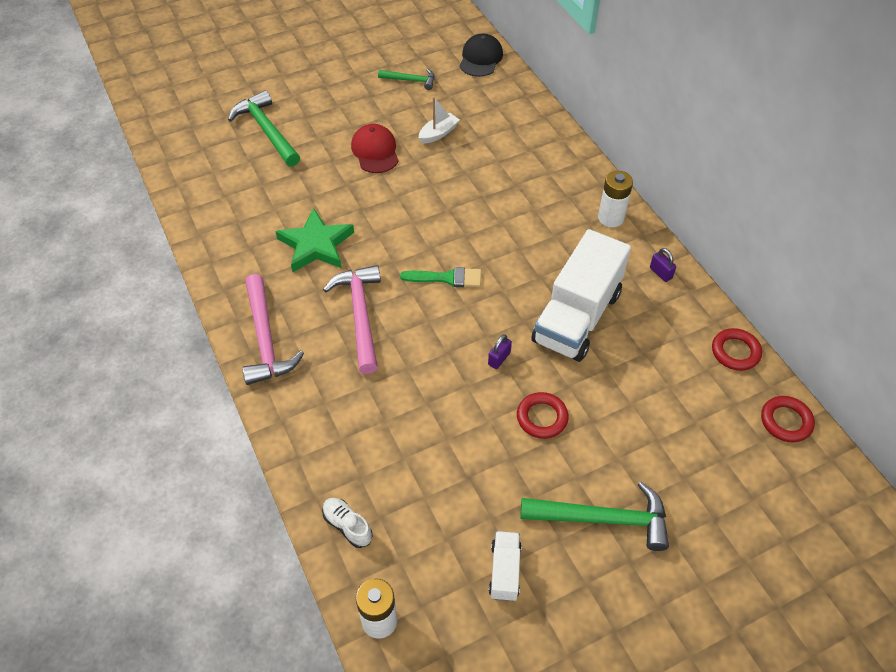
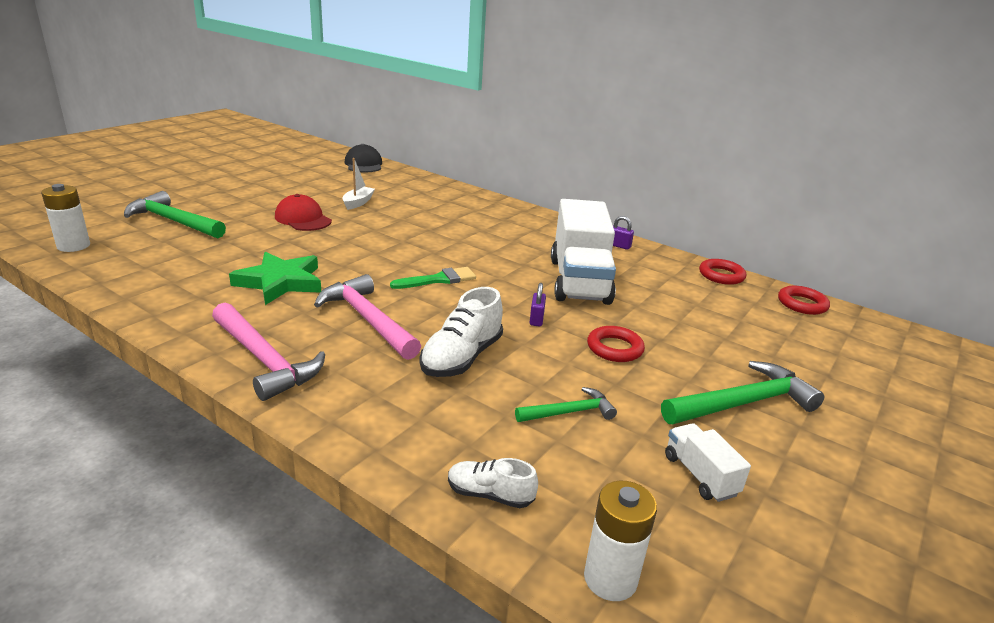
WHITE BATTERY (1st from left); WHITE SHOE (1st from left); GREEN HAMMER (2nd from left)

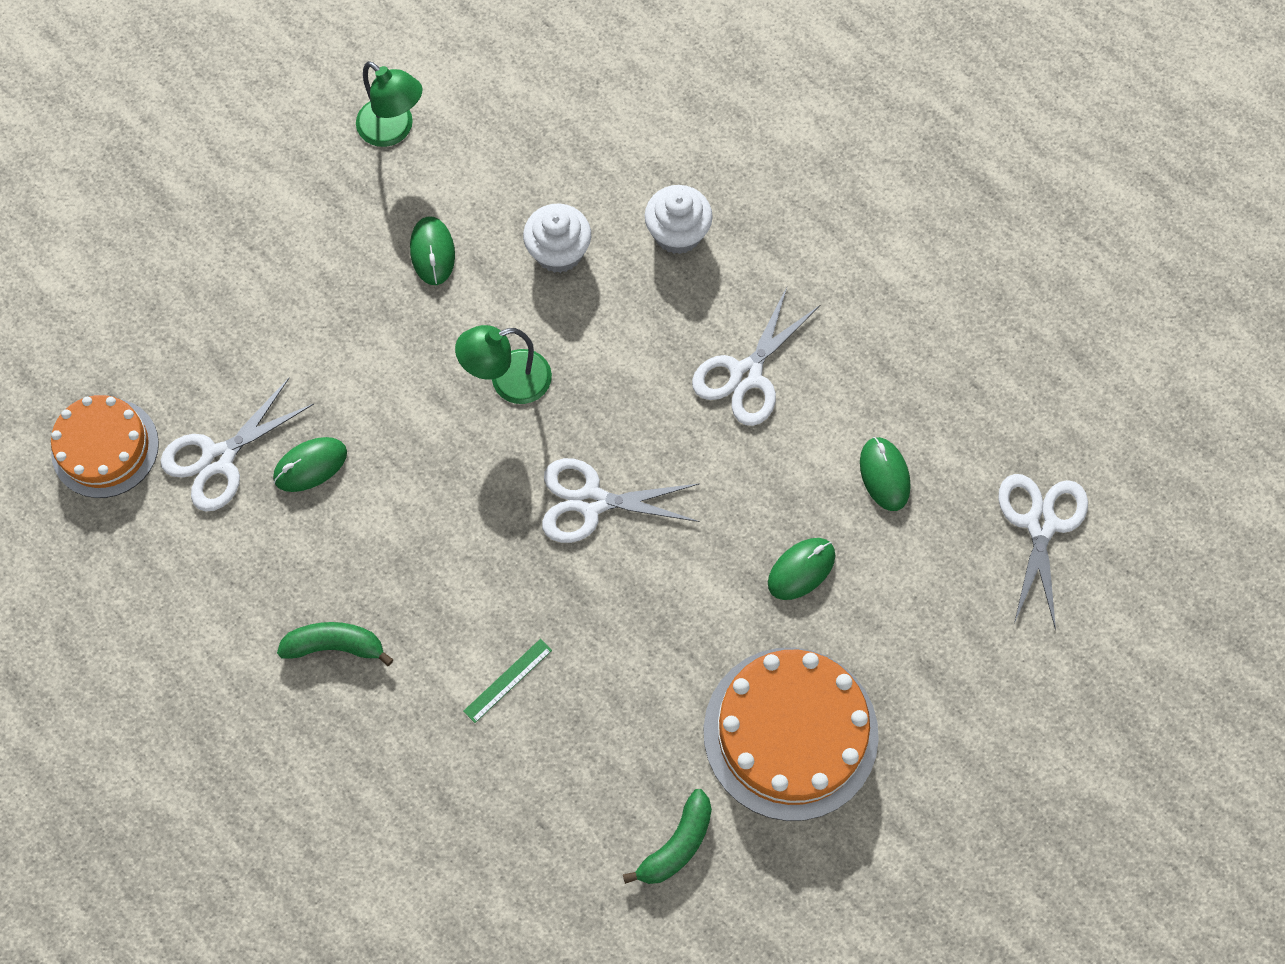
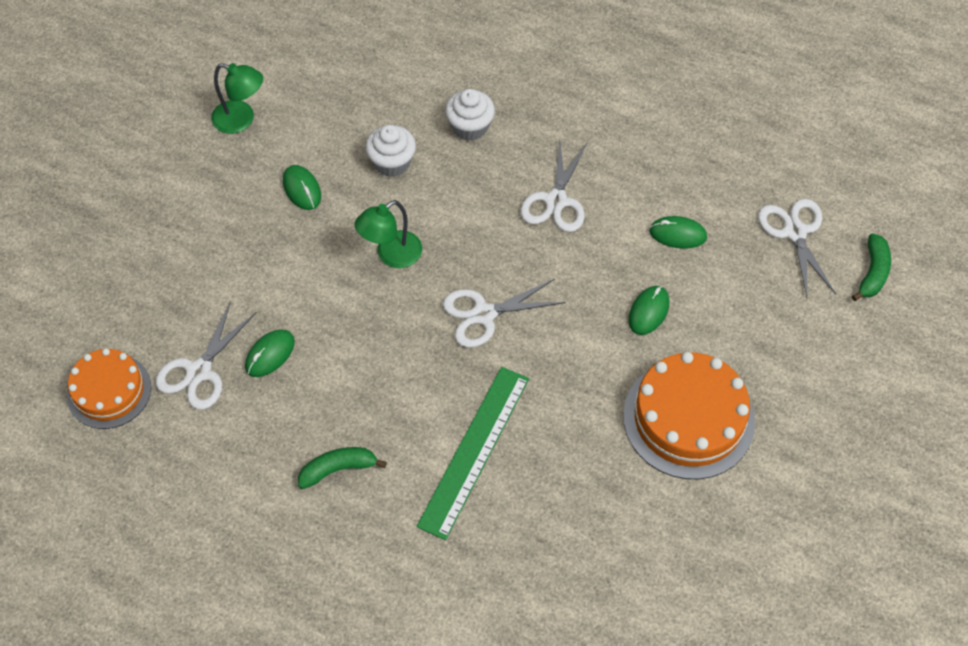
GREEN RULER; GREEN MOUSE (4th from left); GREEN BANANA (2nd from left)

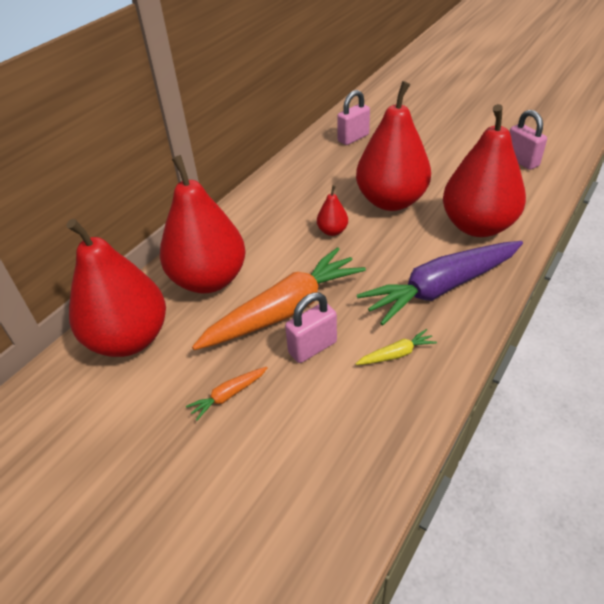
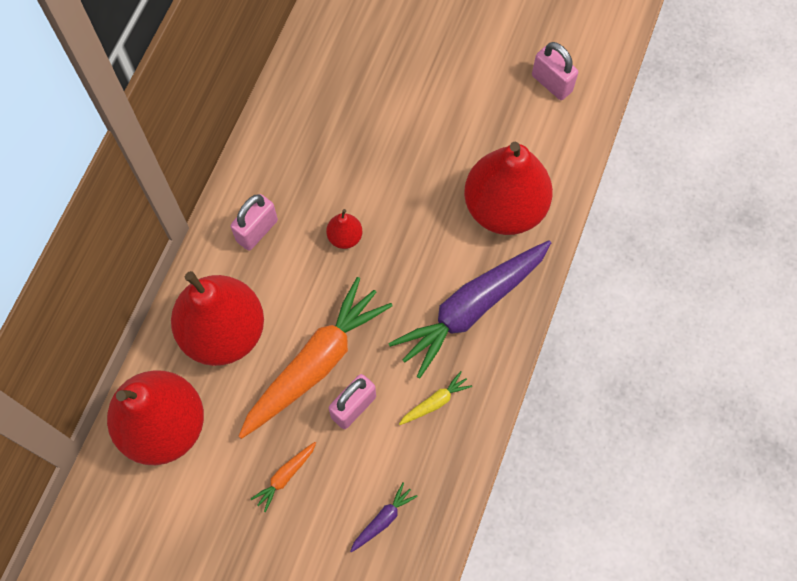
PINK PADLOCK (1st from left); PURPLE CARROT (1st from left); RED PEAR (4th from left in the first image)

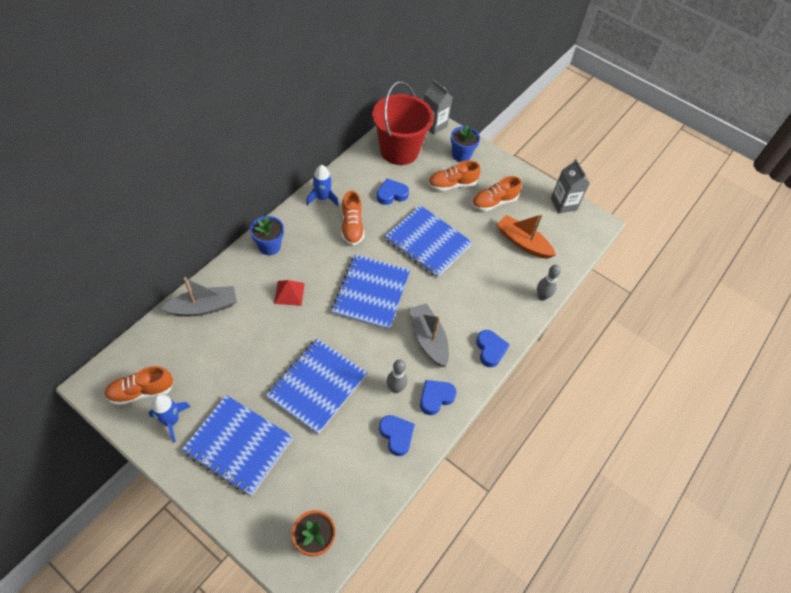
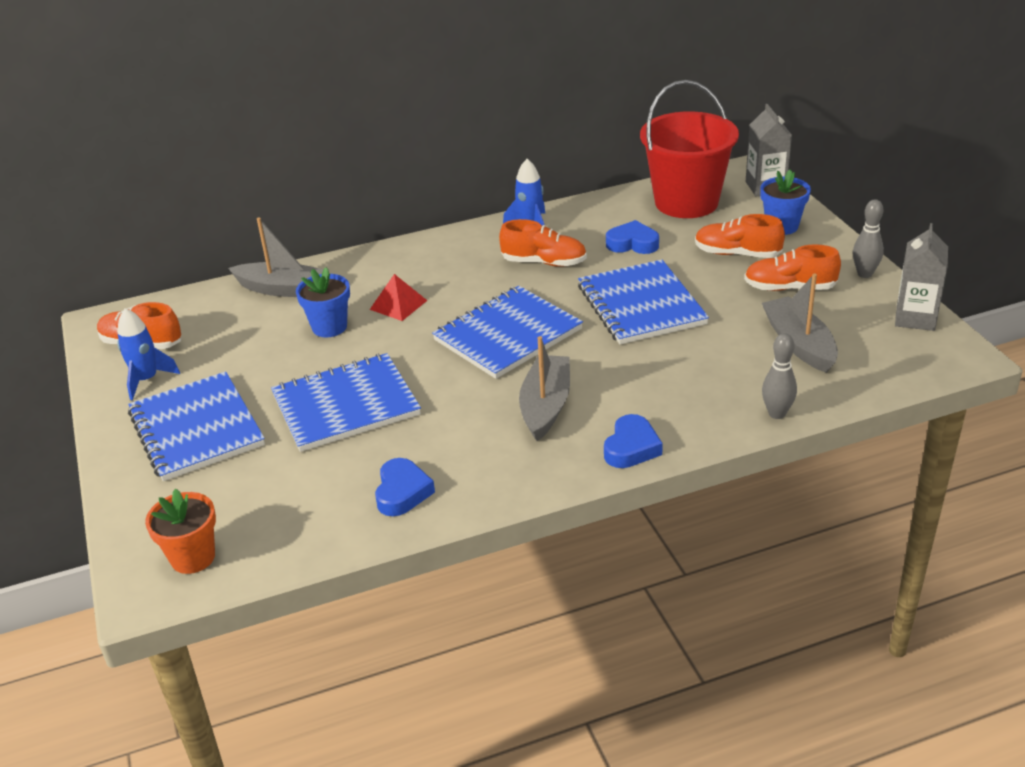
BLUE FLOWER POT (1st from left); ORANGE SHOE (2nd from left); GREY BOAT (3rd from left); GREY BOWLING PIN (2nd from left); BLUE HEART (3rd from left in the first image)

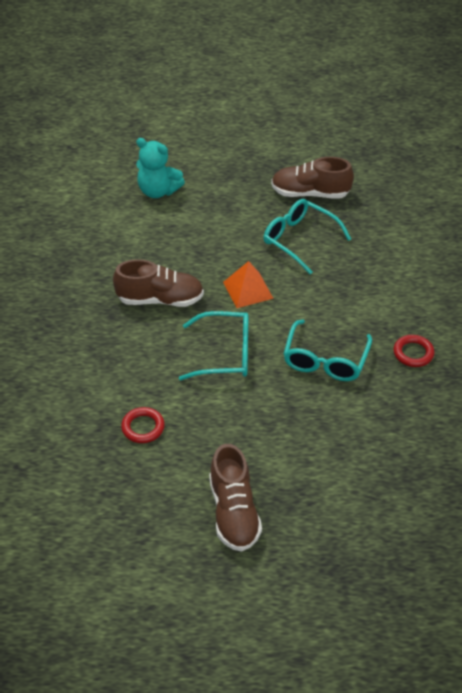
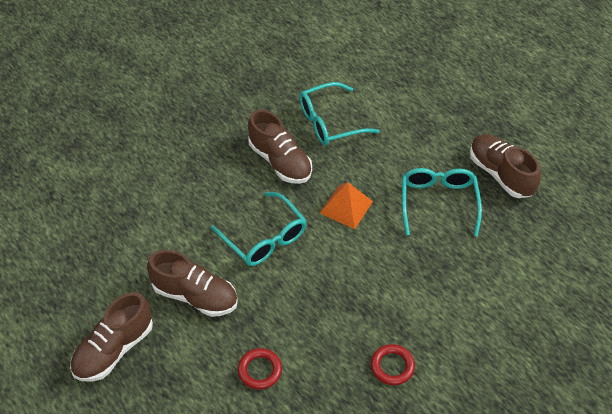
BROWN SHOE (2nd from left); RED RING (1st from left); TURQUOISE GLASSES (2nd from left); TURQUOISE TEDDY BEAR

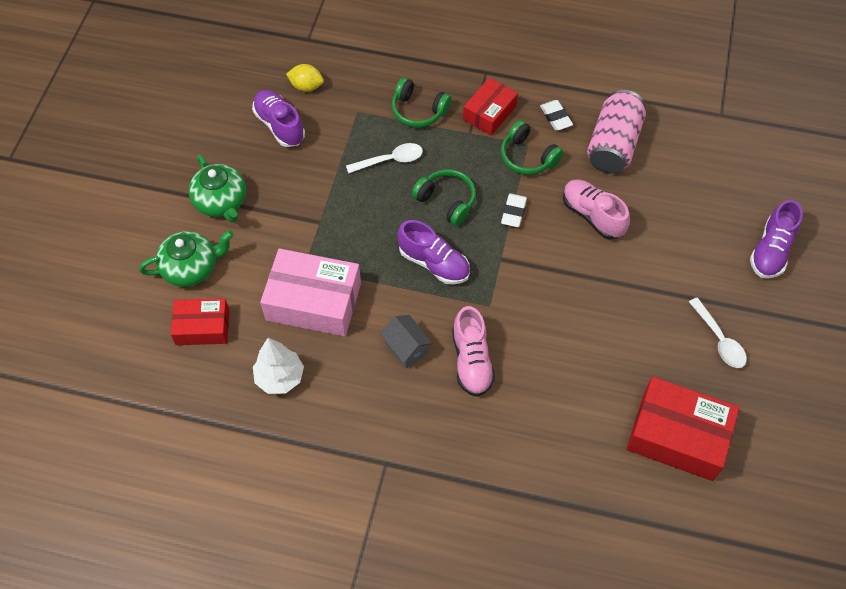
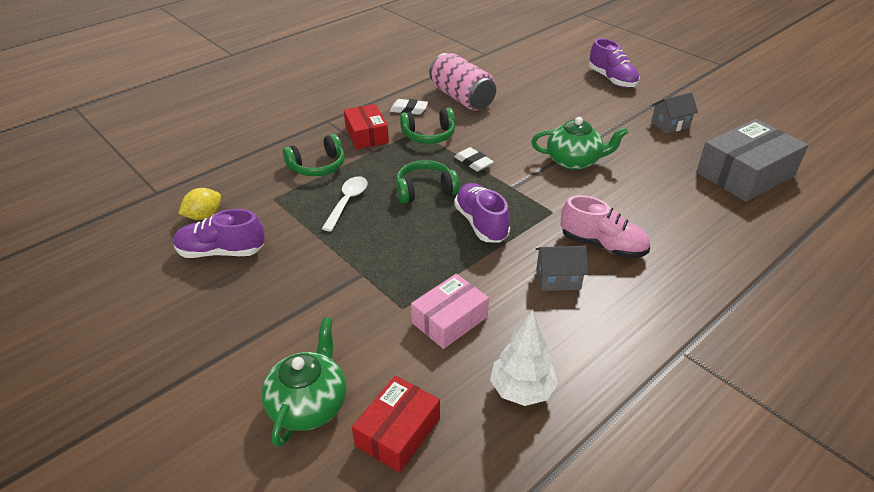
PINK BOX; PURPLE SHOE (2nd from left); GREEN TEAPOT (2nd from left); GREY HOUSE (2nd from left); GREY BOX; PINK SHOE (2nd from left in the first image)

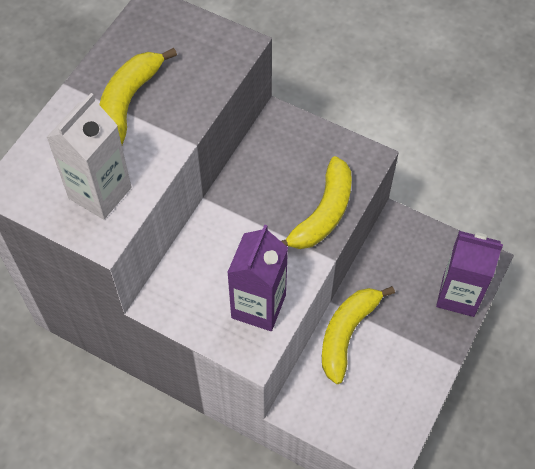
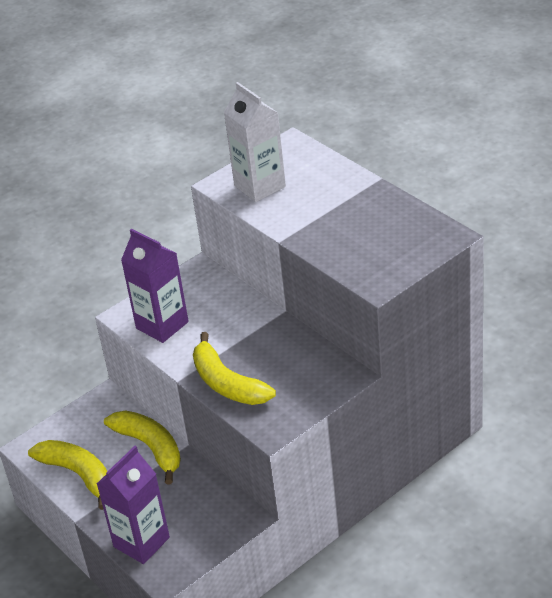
YELLOW BANANA (1st from left)

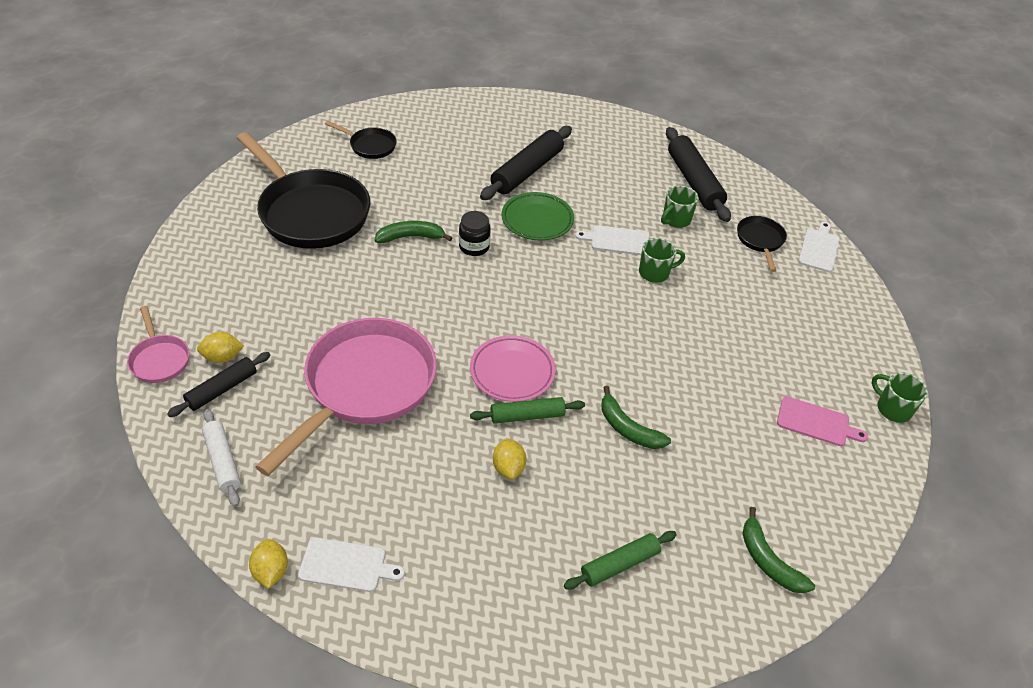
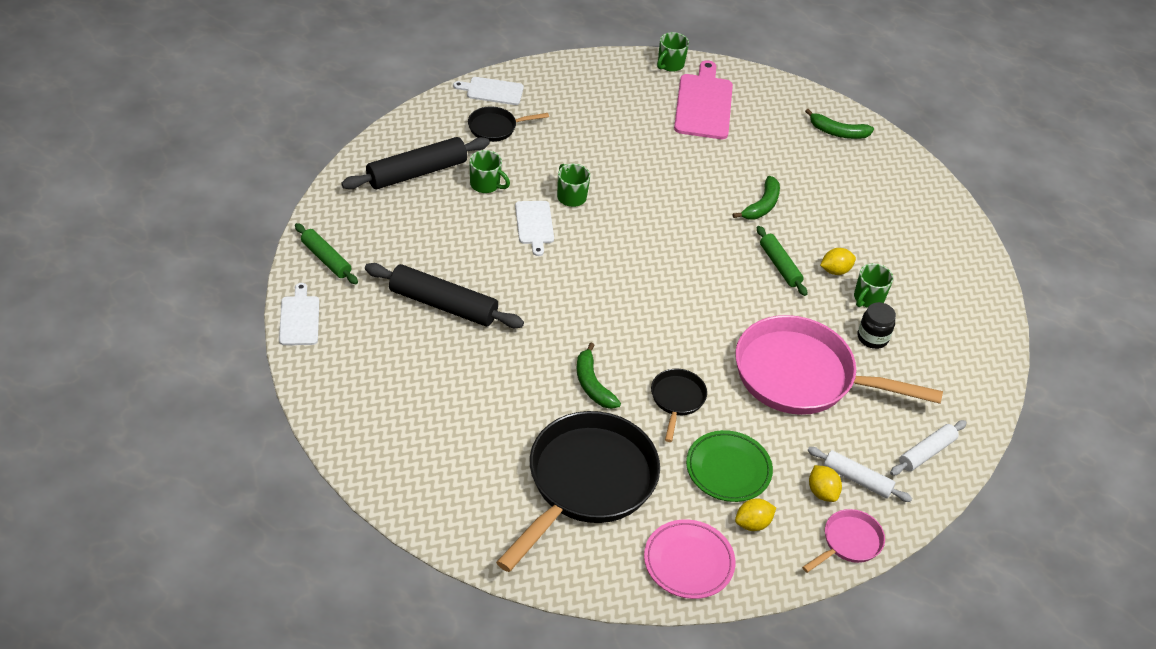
WHITE CUTTING BOARD (1st from left); GREEN ROLLING PIN (1st from left); PINK PLATE; BLACK PAN (3rd from left); PINK CUTTING BOARD; GREEN PLATE; YELLOW LEMON (1st from left); GREEN BANANA (3rd from left); WHITE ROLLING PIN (1st from left); GREEN MUG (4th from left); BLACK JAR

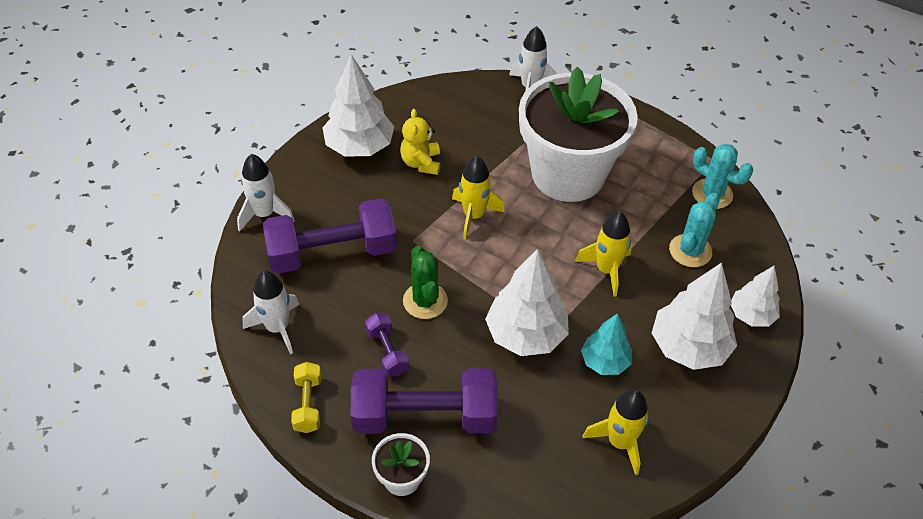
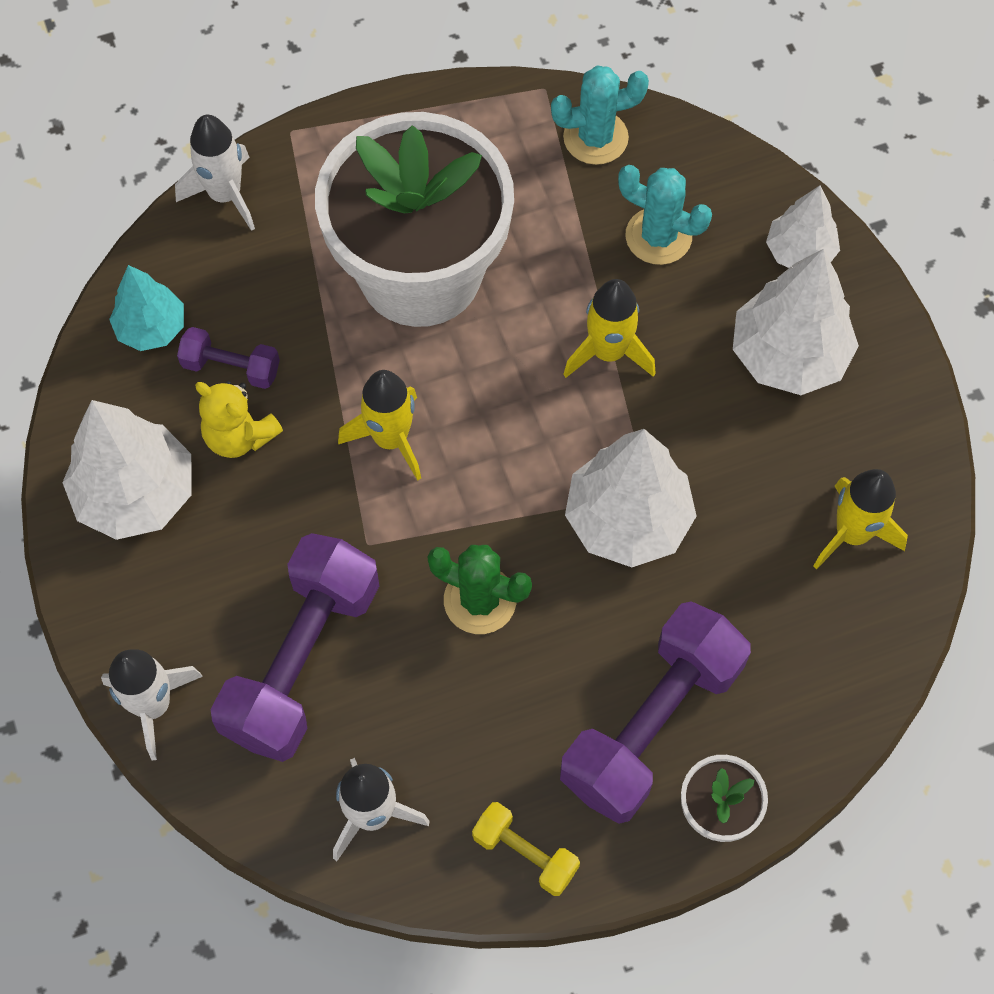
TURQUOISE TREE; PURPLE DUMBBELL (1st from left); TURQUOISE CACTUS (2nd from left)

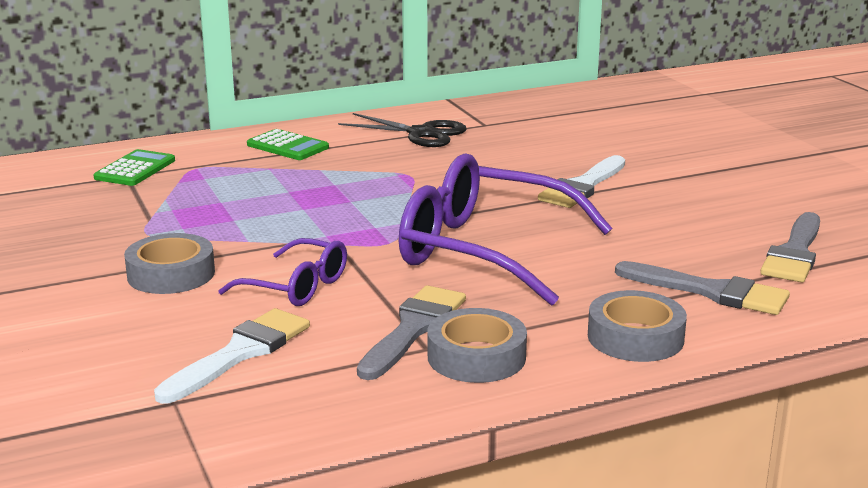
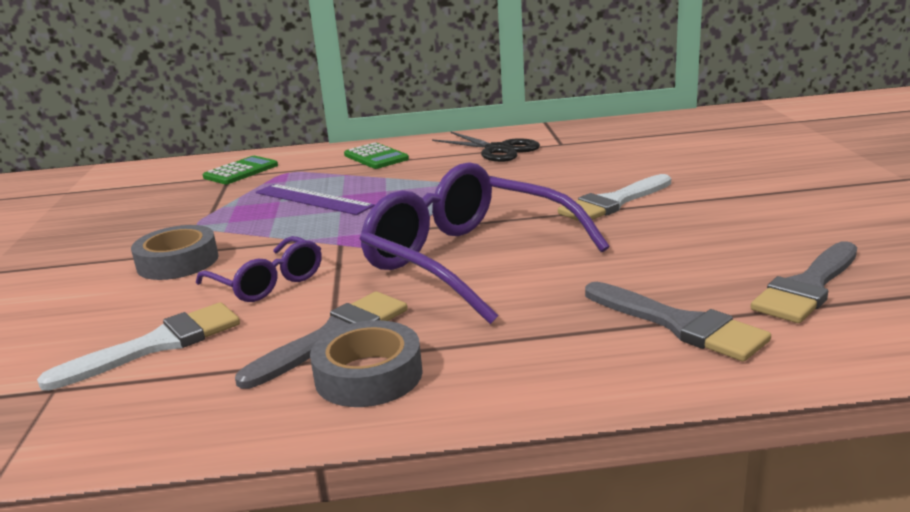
PURPLE RULER; GREY TAPE (3rd from left in the first image)

